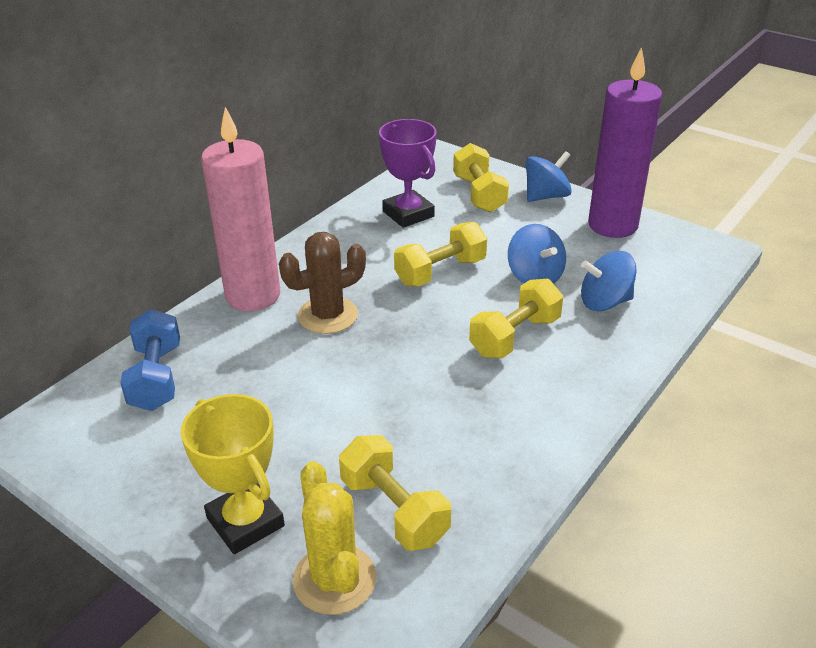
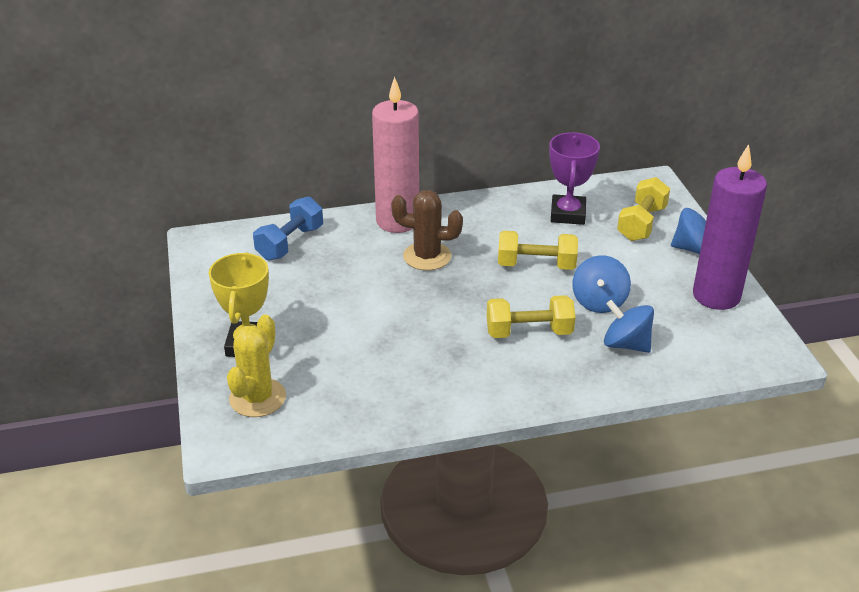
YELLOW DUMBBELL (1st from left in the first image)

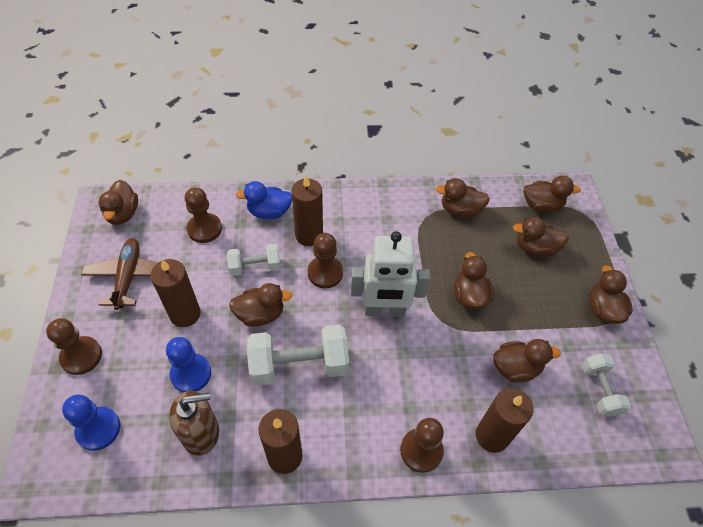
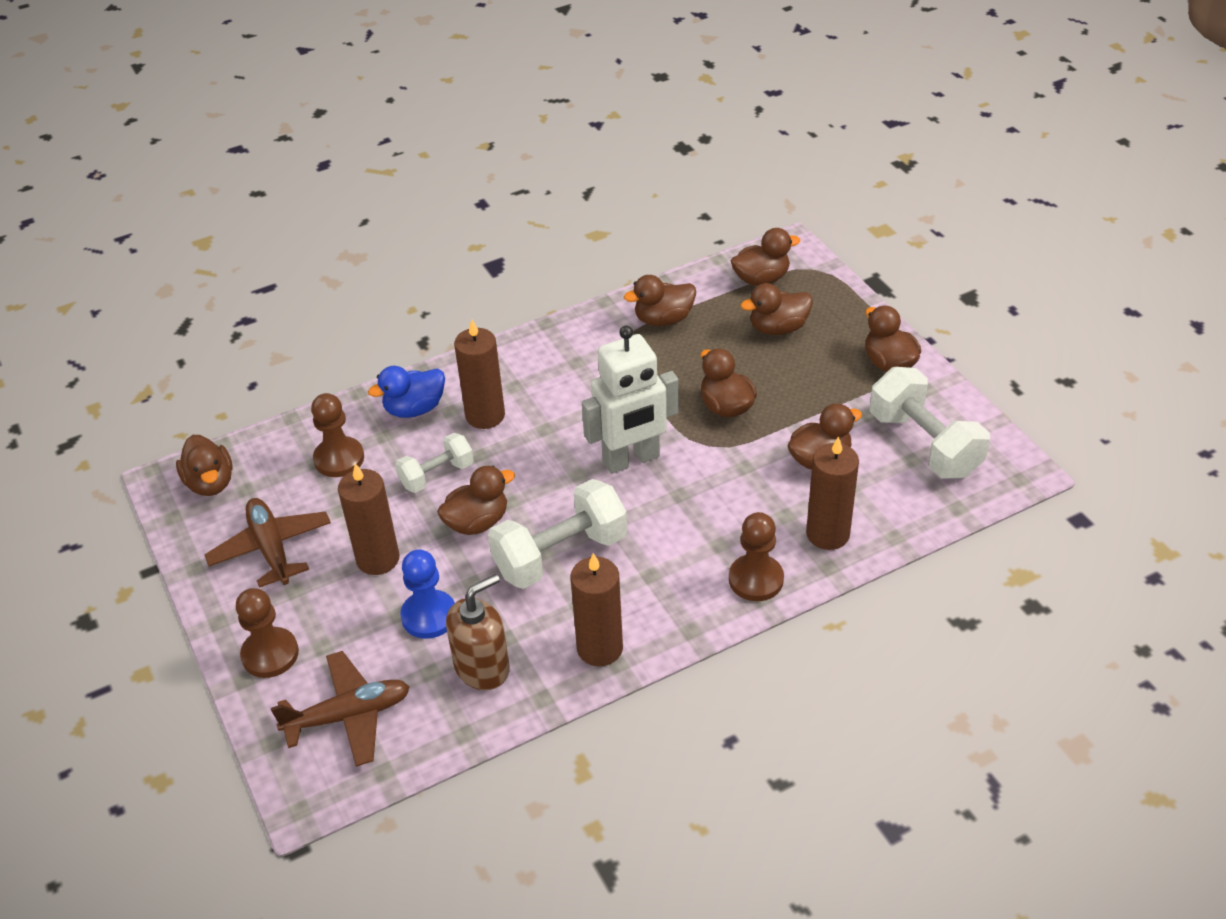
BROWN PLANE (2nd from left); WHITE DUMBBELL (3rd from left); BROWN PAWN (3rd from left in the first image)

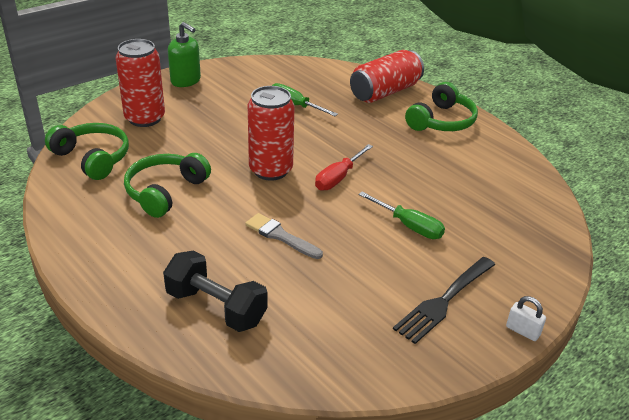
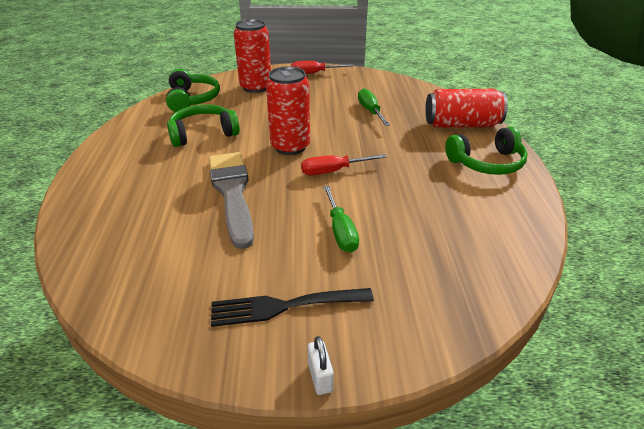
GREY BRUSH; RED SCREWDRIVER (1st from left); BLACK DUMBBELL

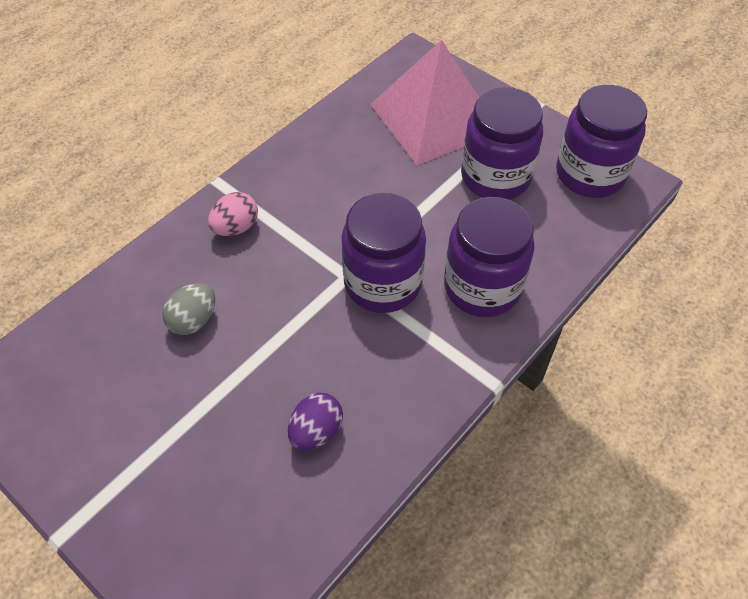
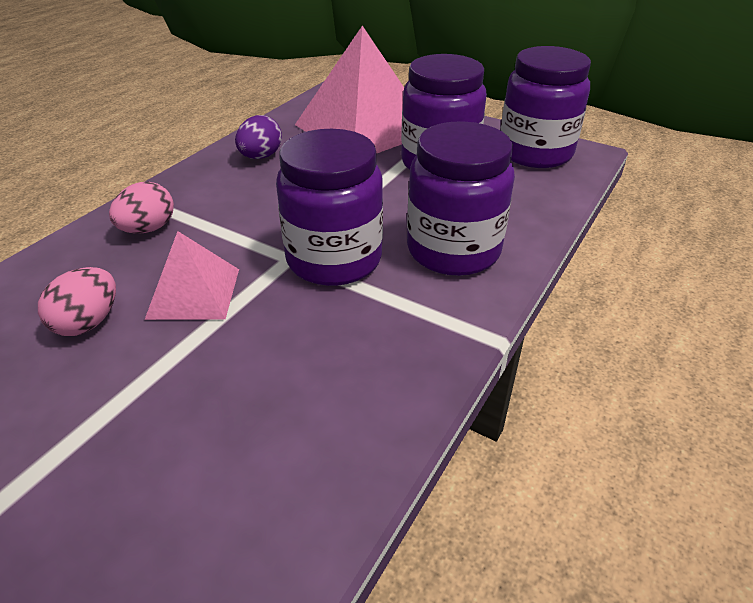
PINK EGG (1st from left); PINK PYRAMID (1st from left); PURPLE EGG

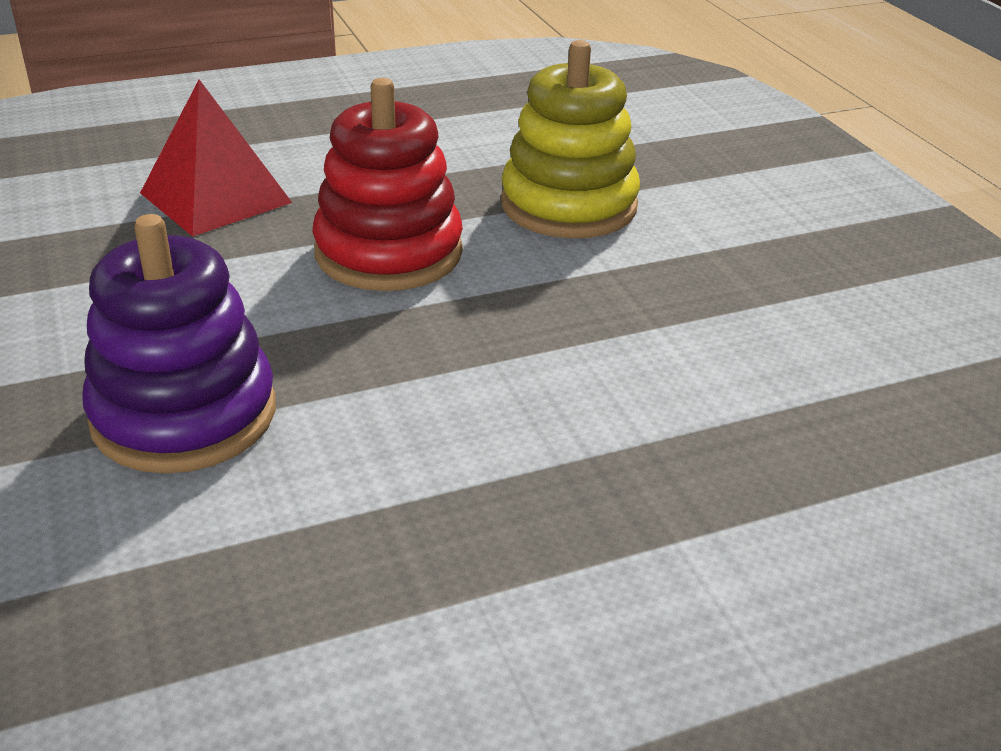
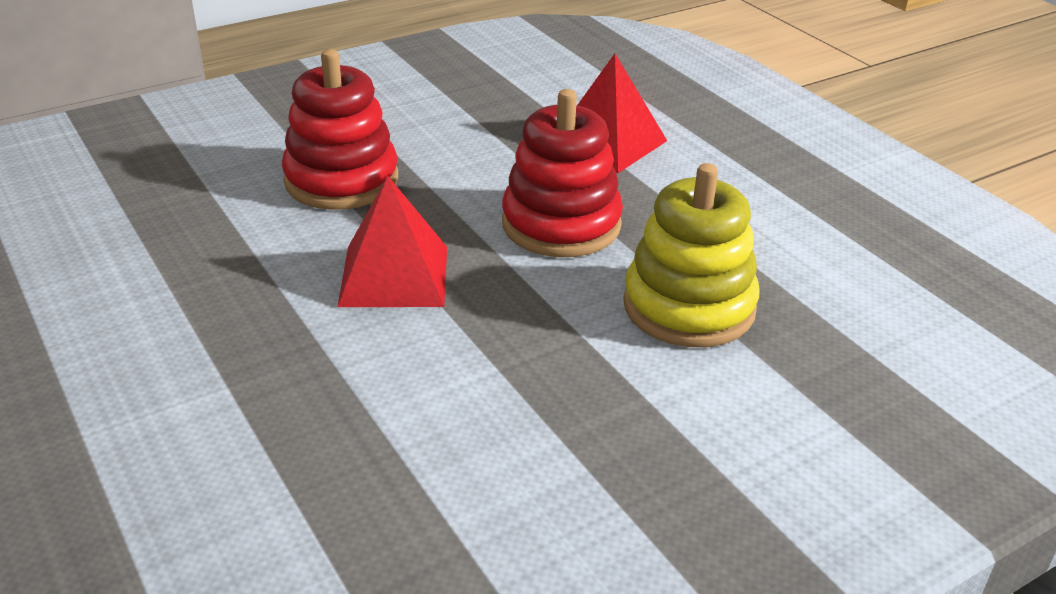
RED STACKING TOY (1st from left); RED PYRAMID (1st from left)

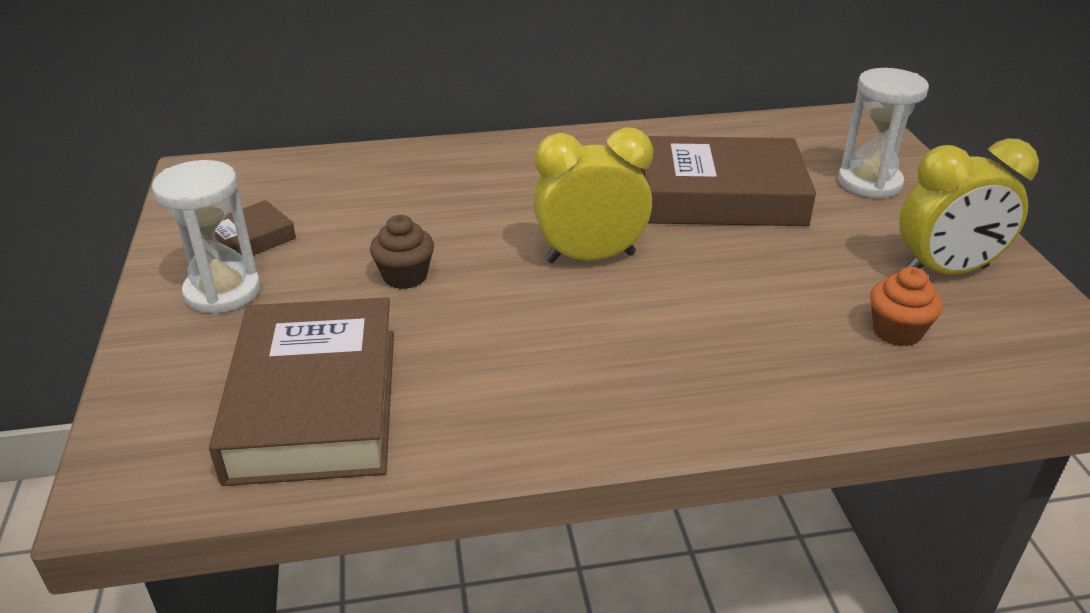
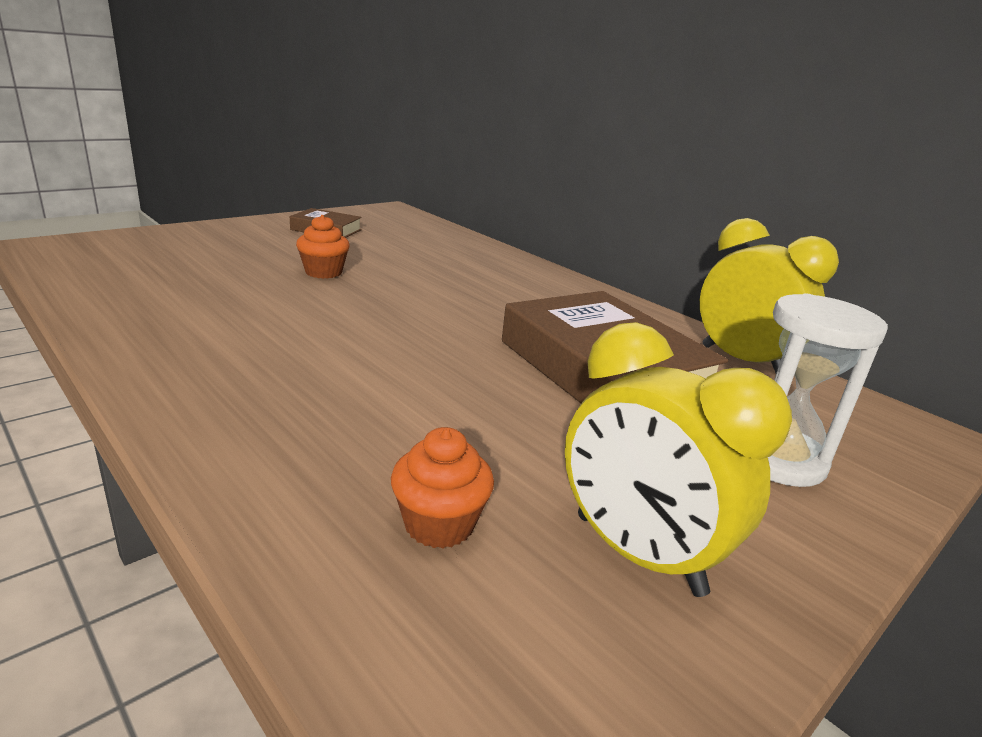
ORANGE CUPCAKE (1st from left); YELLOW CLOCK (2nd from left); WHITE HOURGLASS (1st from left in the first image); BROWN BOOK (2nd from left in the first image)

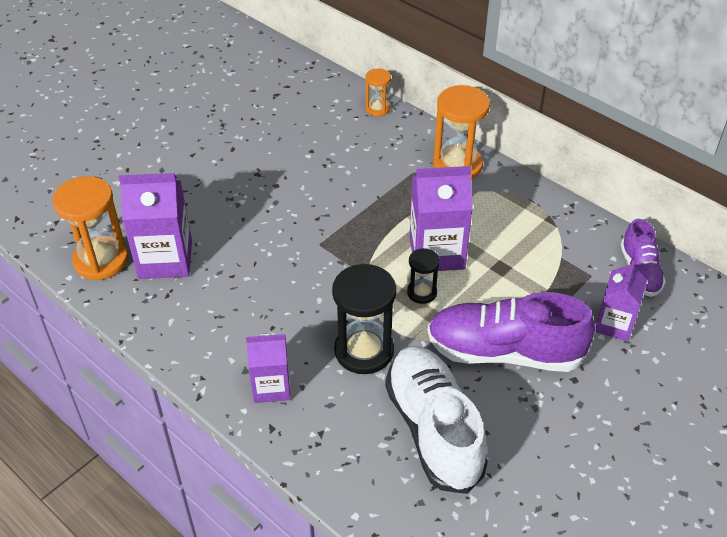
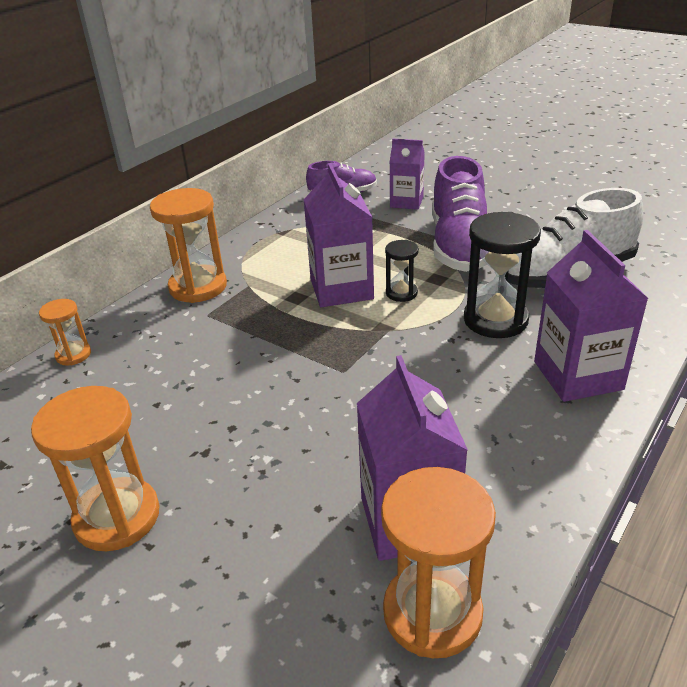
ORANGE HOURGLASS (2nd from left); PURPLE CARTON (4th from left)

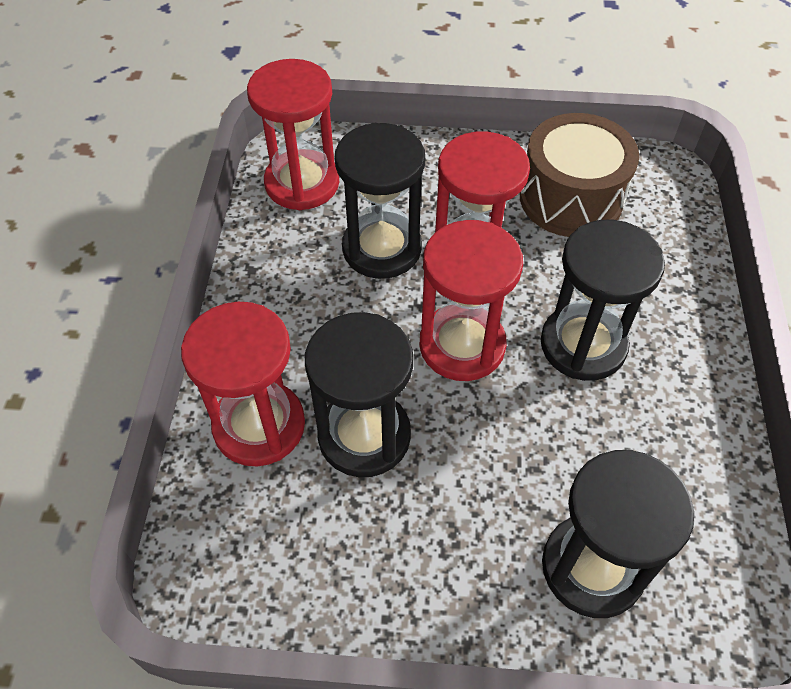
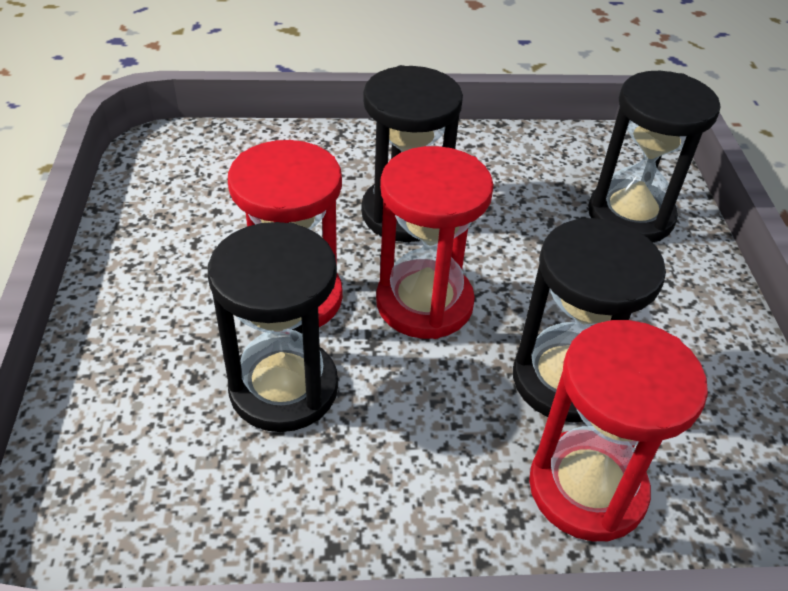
RED HOURGLASS (2nd from left in the first image); BROWN DRUM

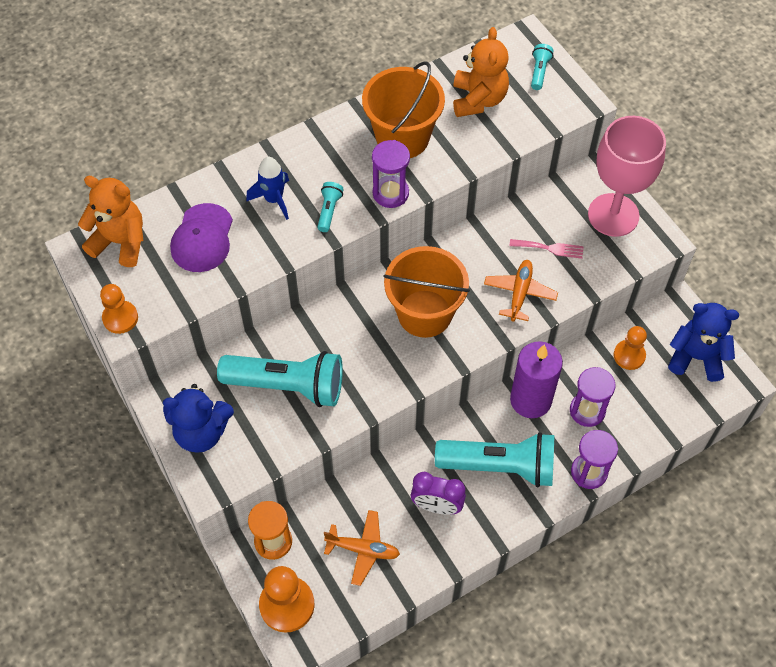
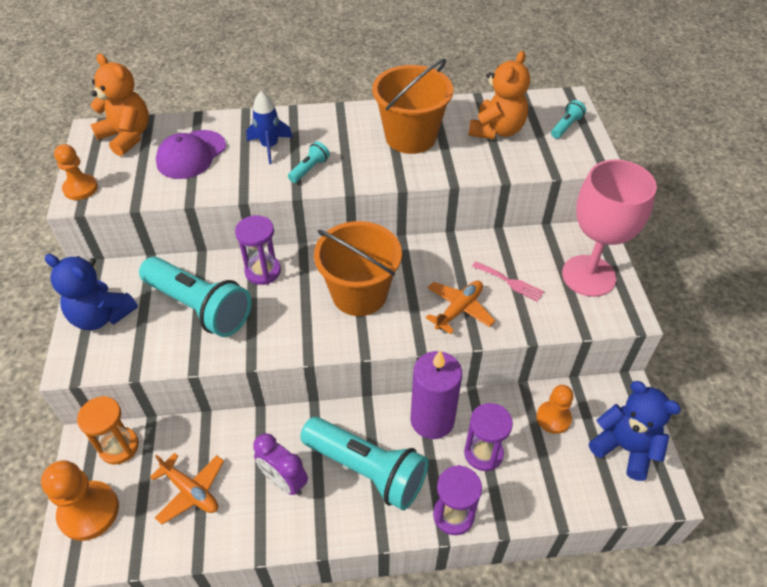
PURPLE HOURGLASS (1st from left)

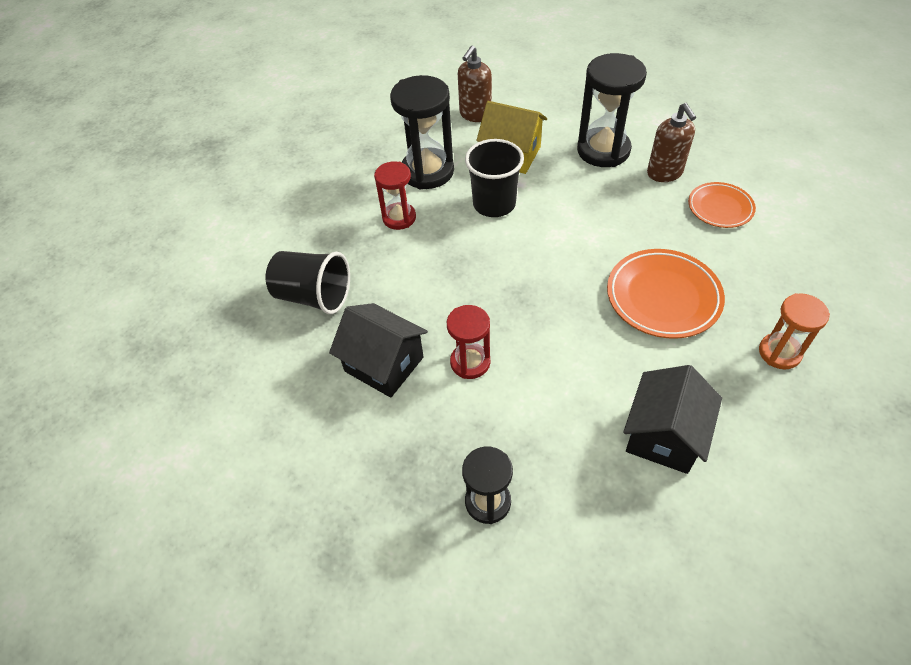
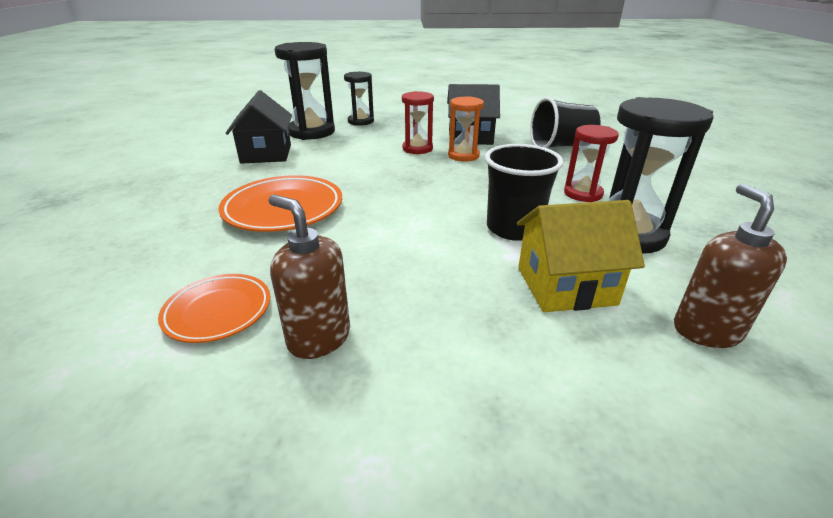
BLACK HOURGLASS (1st from left); ORANGE HOURGLASS

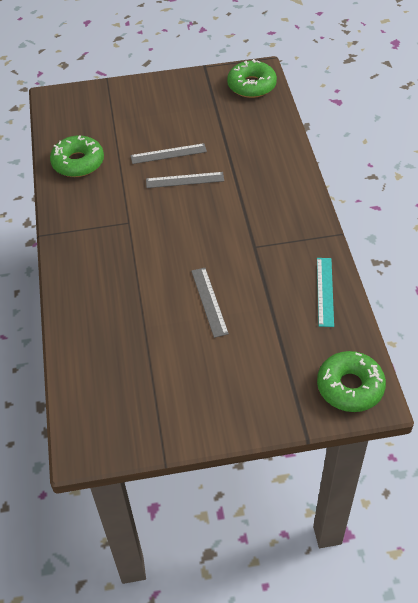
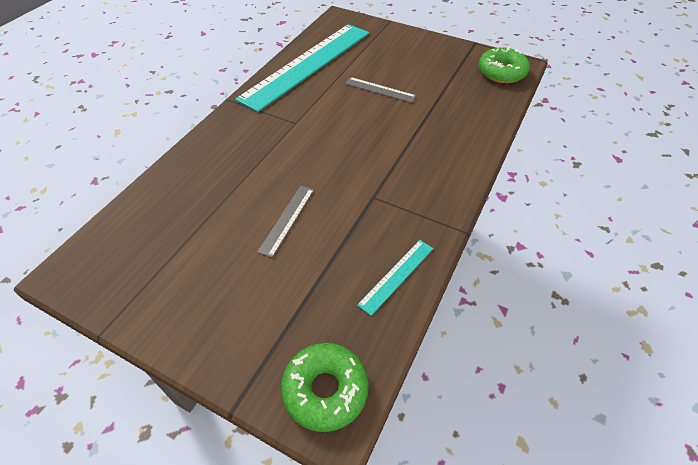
TURQUOISE RULER (1st from left); GREY RULER (2nd from left in the first image)

